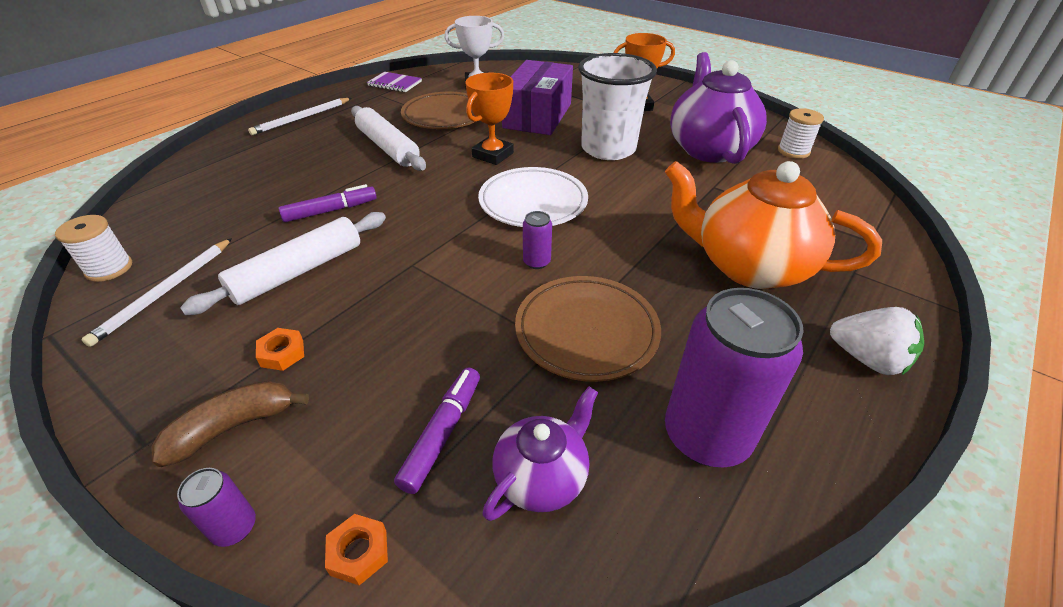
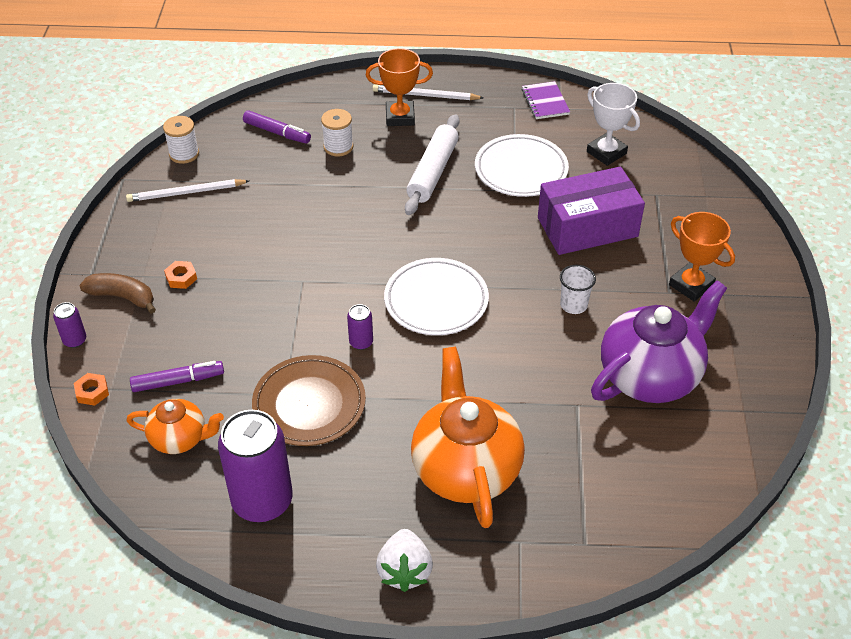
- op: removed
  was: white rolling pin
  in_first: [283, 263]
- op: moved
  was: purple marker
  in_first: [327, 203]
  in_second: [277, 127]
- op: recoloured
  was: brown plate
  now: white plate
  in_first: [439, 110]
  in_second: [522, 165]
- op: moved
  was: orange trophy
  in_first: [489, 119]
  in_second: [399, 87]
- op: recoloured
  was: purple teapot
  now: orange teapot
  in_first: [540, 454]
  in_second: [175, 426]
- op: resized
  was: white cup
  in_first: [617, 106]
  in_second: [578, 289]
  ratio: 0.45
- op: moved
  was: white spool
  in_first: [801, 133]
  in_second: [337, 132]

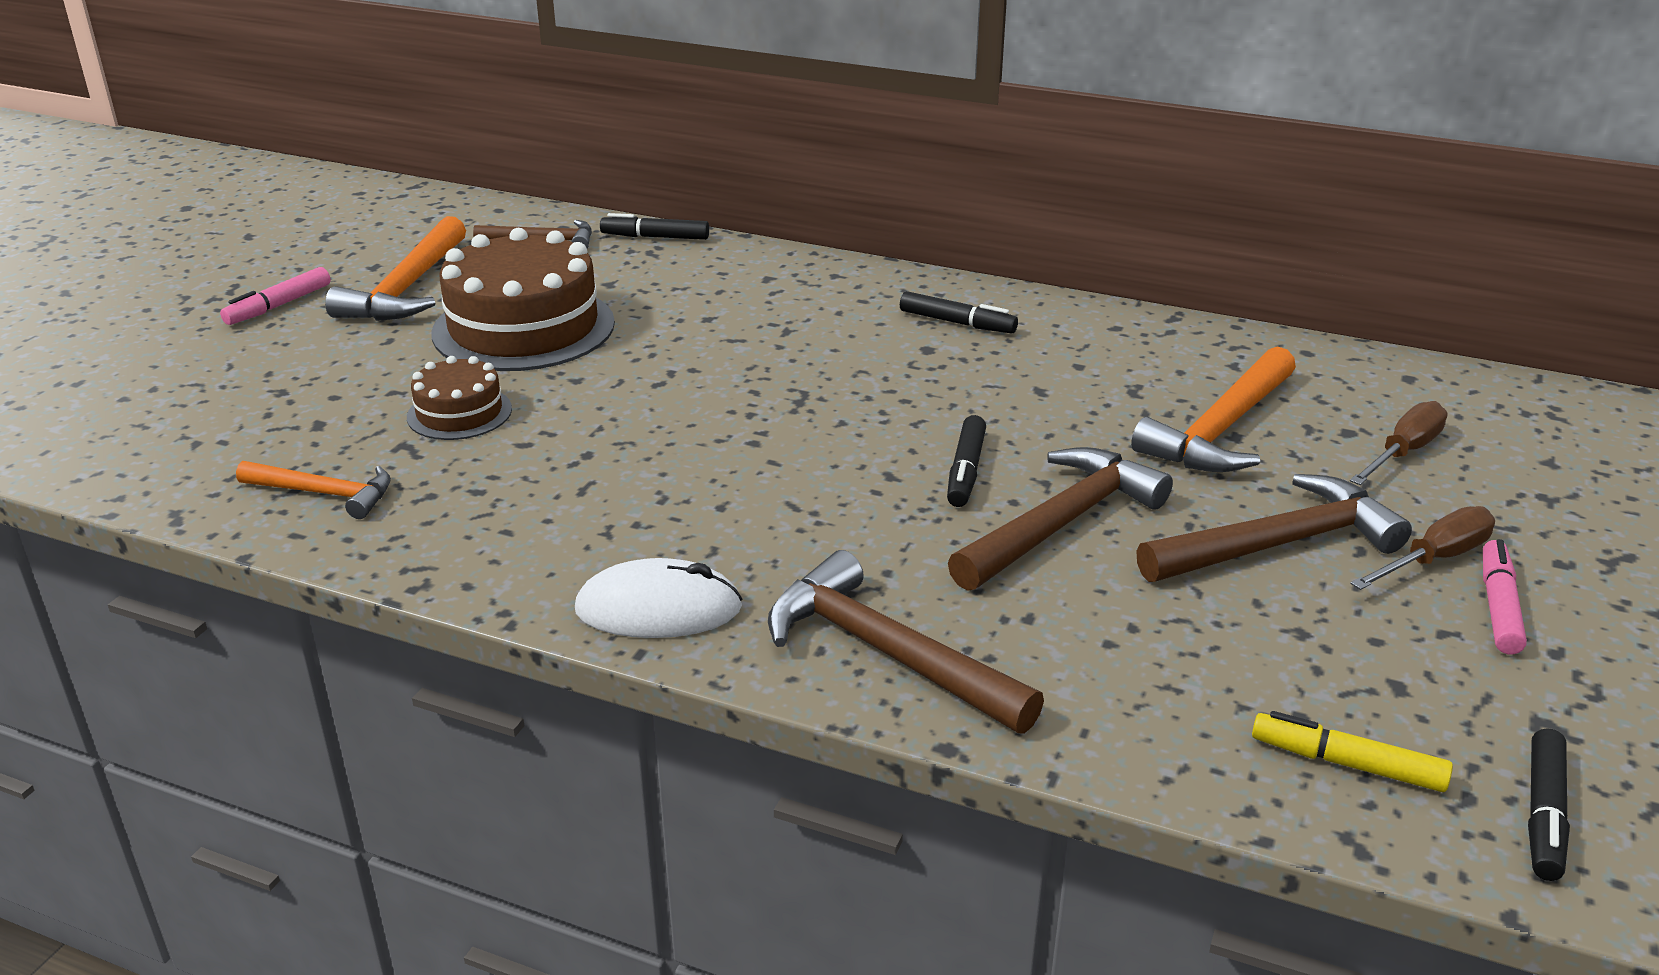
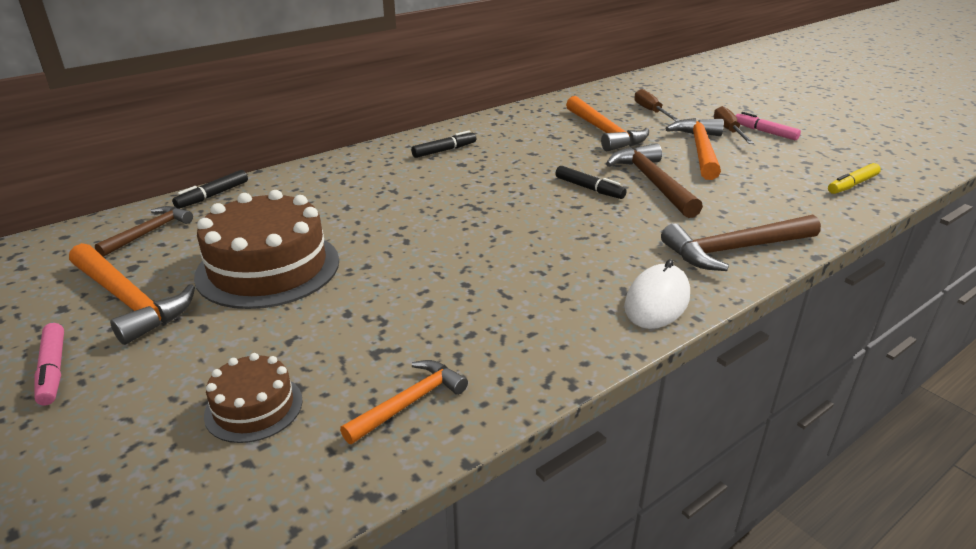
- op: moved
  was: brown cake
  in_first: [459, 398]
  in_second: [253, 398]
- op: recoloured
  was: brown hammer
  now: orange hammer
  in_first: [1274, 528]
  in_second: [694, 149]
- op: removed
  was: black marker
  in_first: [1549, 804]

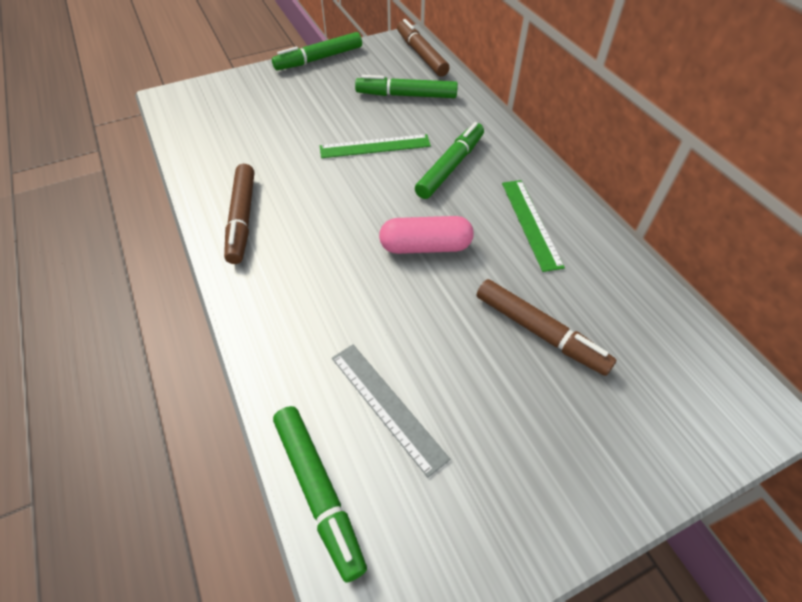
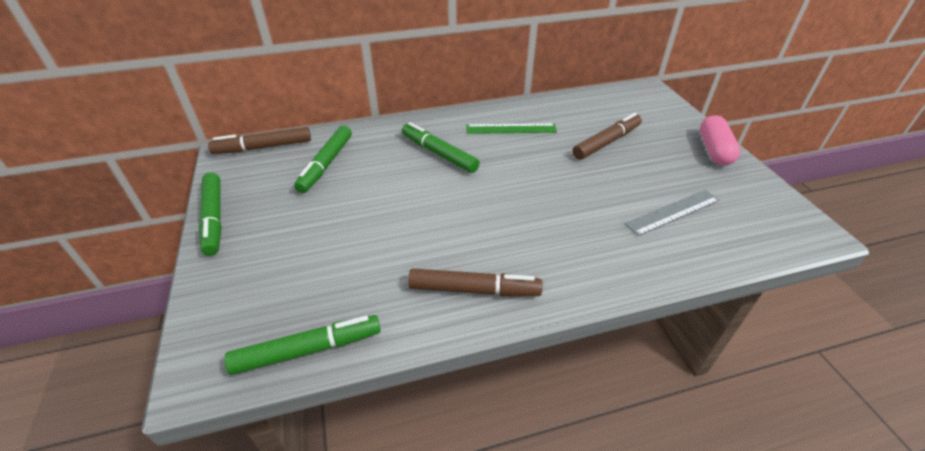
- op: moved
  was: green marker
  in_first: [320, 494]
  in_second: [302, 345]
- op: removed
  was: green ruler
  in_first: [375, 146]
- op: moved
  was: pink capsule
  in_first: [426, 235]
  in_second: [720, 140]

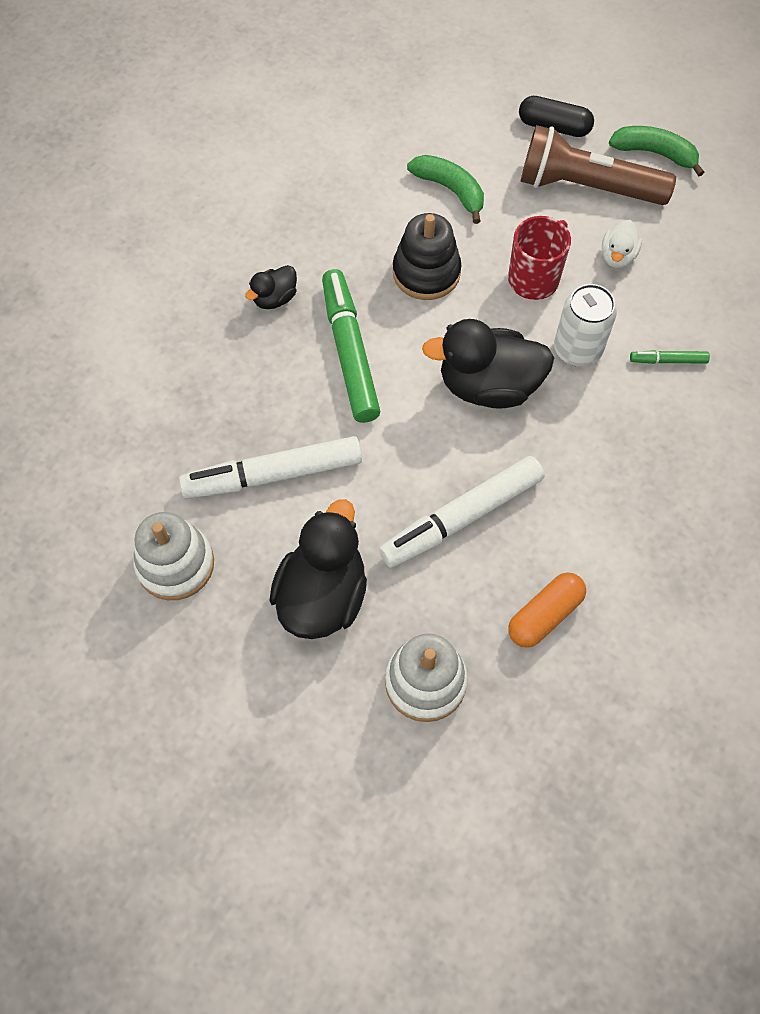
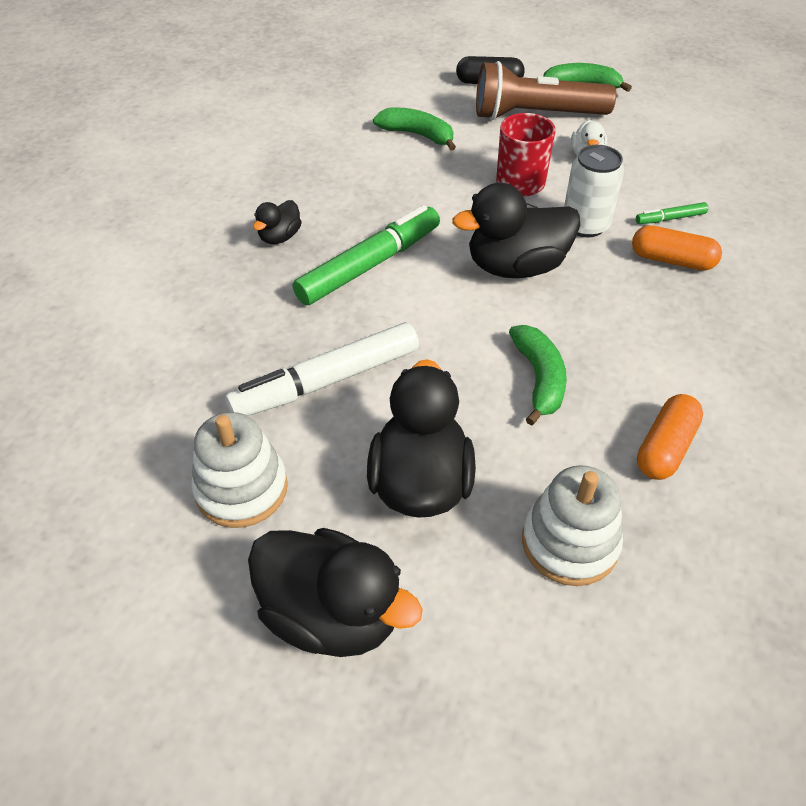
- op: turned
  was: green marker
  in_first: [351, 346]
  in_second: [366, 255]
  clockwise: 75
- op: replaced
  was: white marker
  now: green banana
  in_first: [461, 512]
  in_second: [538, 375]
- op: removed
  was: black stacking toy
  in_first: [427, 256]
- op: added
  now: black duck
  in_second: [335, 592]
- op: added
  now: orange capsule
  in_second: [677, 248]

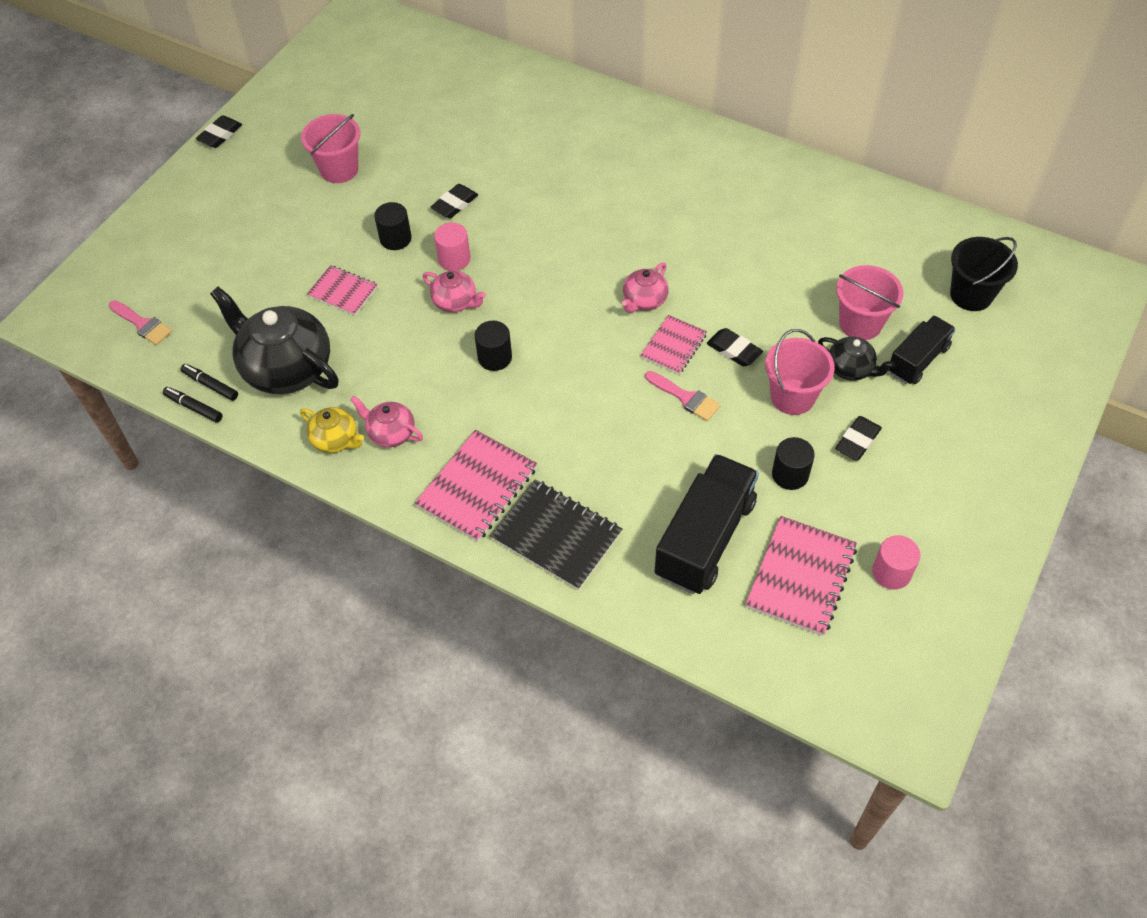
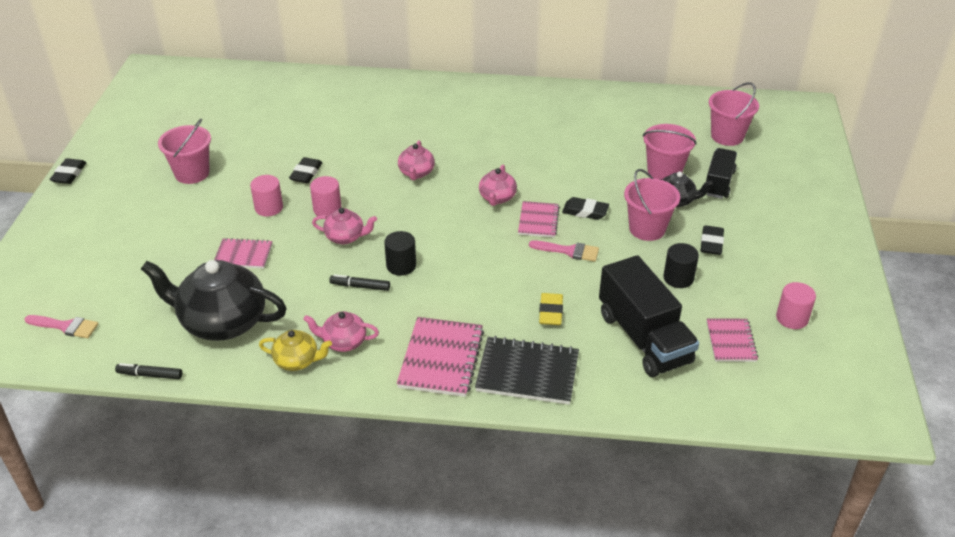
- op: moved
  was: black marker
  in_first: [209, 382]
  in_second: [359, 282]
- op: recoloured
  was: black cylinder
  now: pink cylinder
  in_first: [393, 226]
  in_second: [266, 195]
- op: turned
  was: black truck
  in_first: [707, 524]
  in_second: [649, 316]
  clockwise: 150
- op: resized
  was: pink notebook
  in_first: [801, 576]
  in_second: [732, 340]
  ratio: 0.61
- op: recoloured
  was: black bucket
  now: pink bucket
  in_first: [984, 274]
  in_second: [734, 114]
- op: added
  now: pink teapot
  in_second: [416, 160]
- op: added
  now: yellow eraser
  in_second: [551, 309]

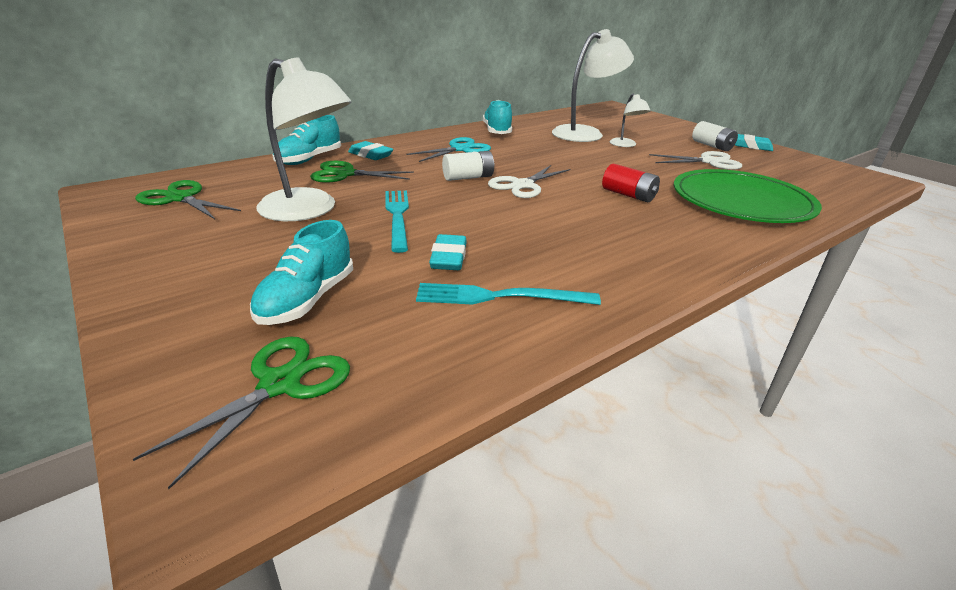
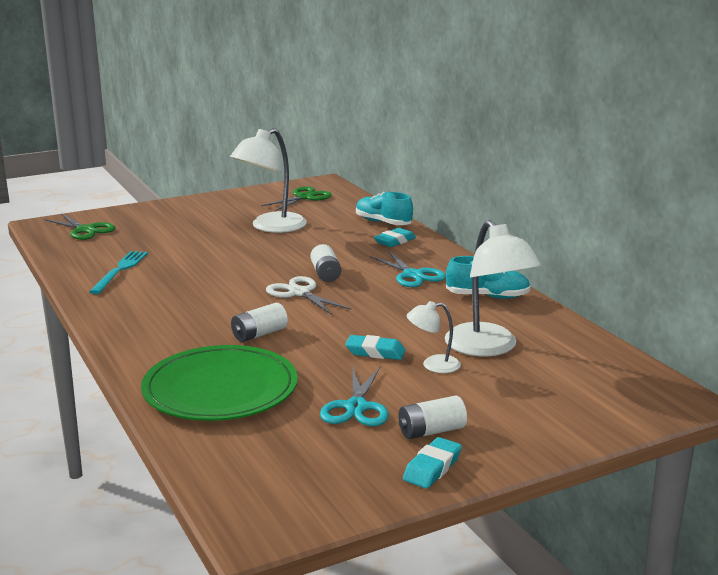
- op: removed
  was: turquoise shoe
  in_first: [301, 272]
- op: removed
  was: green scissors
  in_first: [362, 172]
- op: removed
  was: turquoise fork
  in_first: [397, 222]
- op: moved
  was: turquoise eraser
  in_first: [448, 252]
  in_second: [375, 347]
- op: recoloured
  was: red battery
  now: white battery
  in_first: [631, 183]
  in_second: [259, 322]
- op: recoloured
  was: white scissors
  now: turquoise scissors
  in_first: [695, 160]
  in_second: [354, 396]

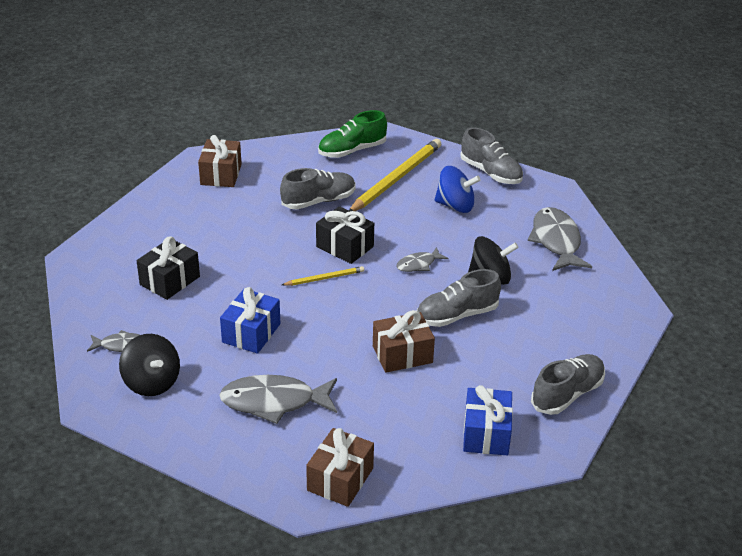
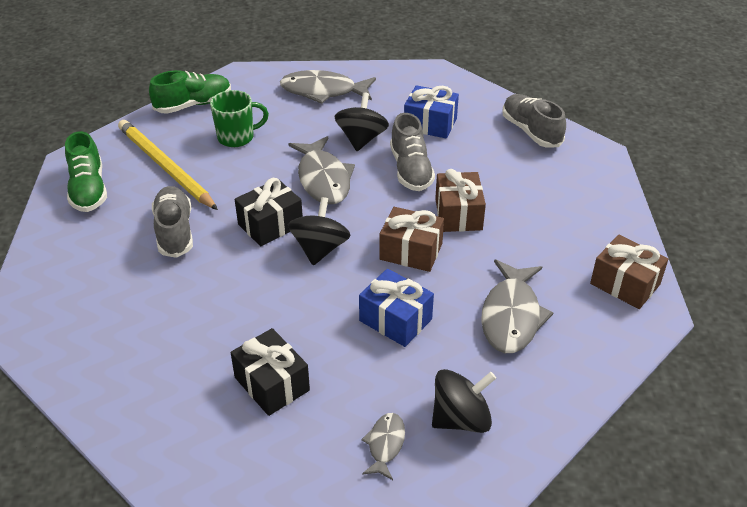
- op: moved
  was: brown gift
  in_first: [220, 161]
  in_second: [411, 239]
- op: replaced
  was: yellow pencil
  now: black spinning top
  in_first: [323, 276]
  in_second: [319, 231]
- op: resized
  was: grey fish
  in_first: [423, 259]
  in_second: [321, 170]
  ratio: 1.89
- op: replaced
  was: blue spinning top
  now: green mug
  in_first: [457, 189]
  in_second: [239, 118]
- op: recoloured
  was: grey shoe
  now: green shoe
  in_first: [491, 155]
  in_second: [190, 92]
- op: moved
  was: blue gift
  in_first: [488, 420]
  in_second: [431, 112]

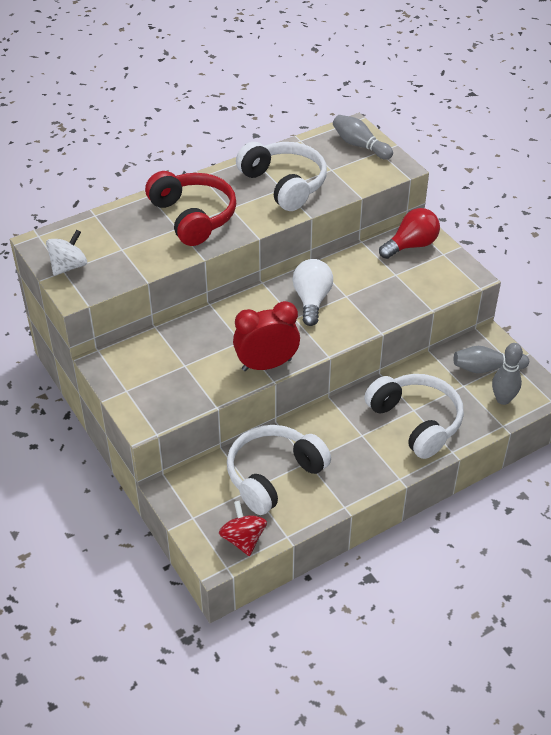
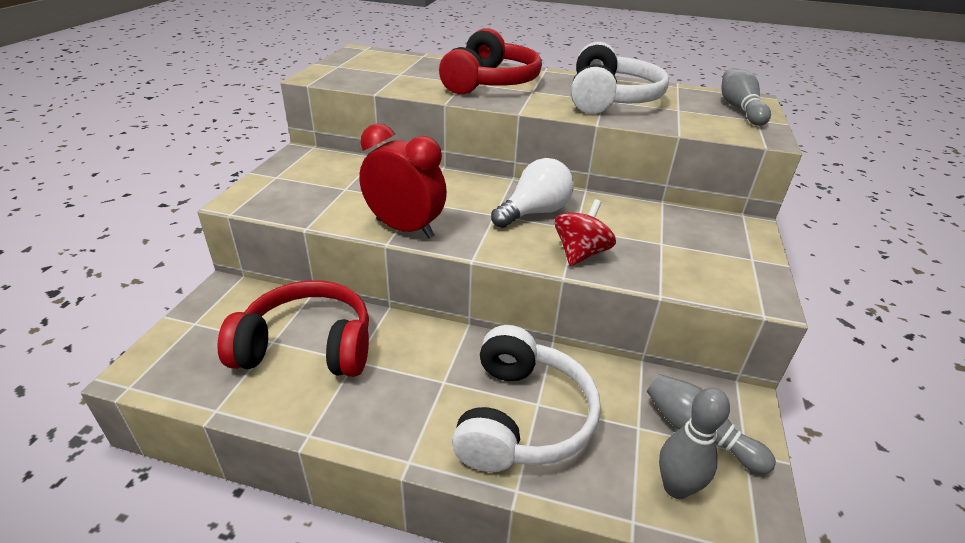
- op: removed
  was: white spinning top
  in_first: [66, 253]
- op: moved
  was: red spinning top
  in_first: [243, 528]
  in_second: [585, 232]
- op: recoloured
  was: white headphones
  now: red headphones
  in_first: [279, 470]
  in_second: [293, 328]
- op: removed
  was: red light bulb
  in_first: [409, 233]

